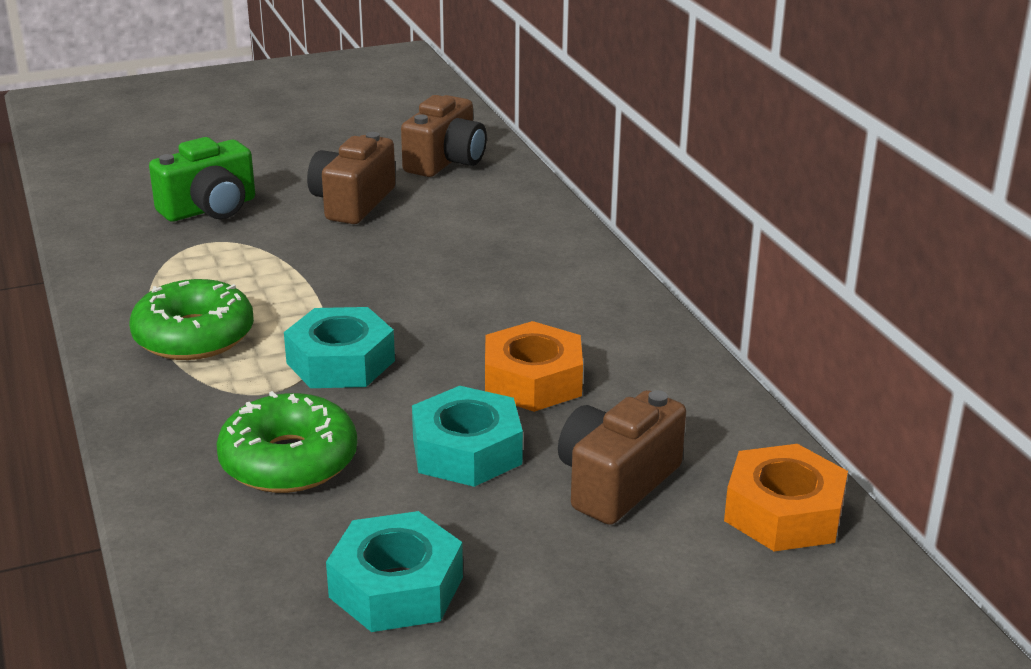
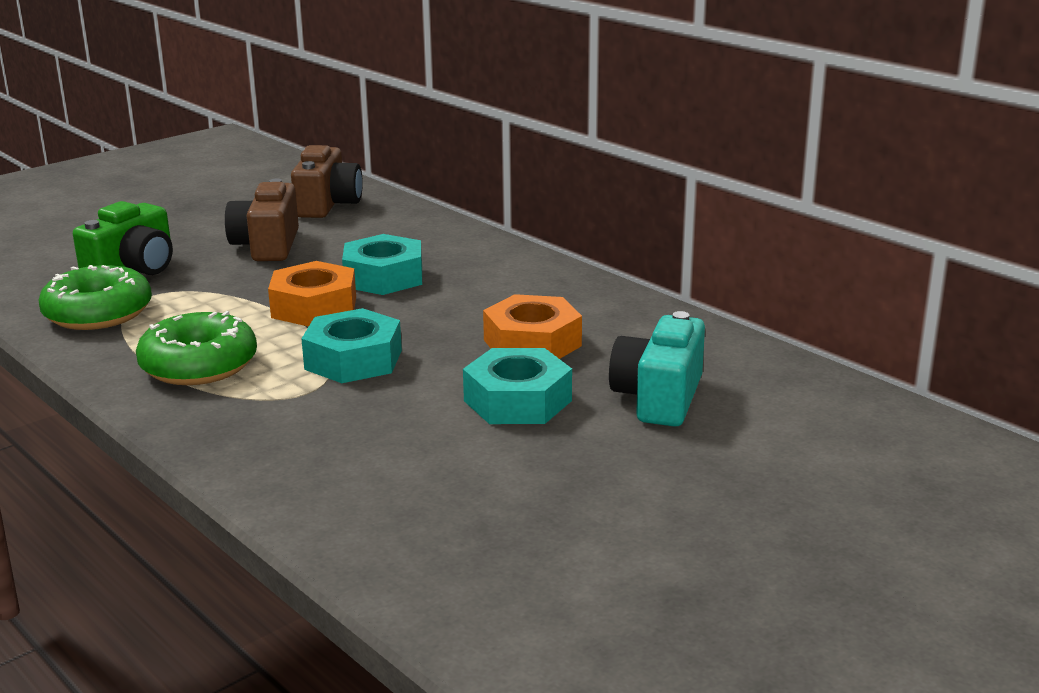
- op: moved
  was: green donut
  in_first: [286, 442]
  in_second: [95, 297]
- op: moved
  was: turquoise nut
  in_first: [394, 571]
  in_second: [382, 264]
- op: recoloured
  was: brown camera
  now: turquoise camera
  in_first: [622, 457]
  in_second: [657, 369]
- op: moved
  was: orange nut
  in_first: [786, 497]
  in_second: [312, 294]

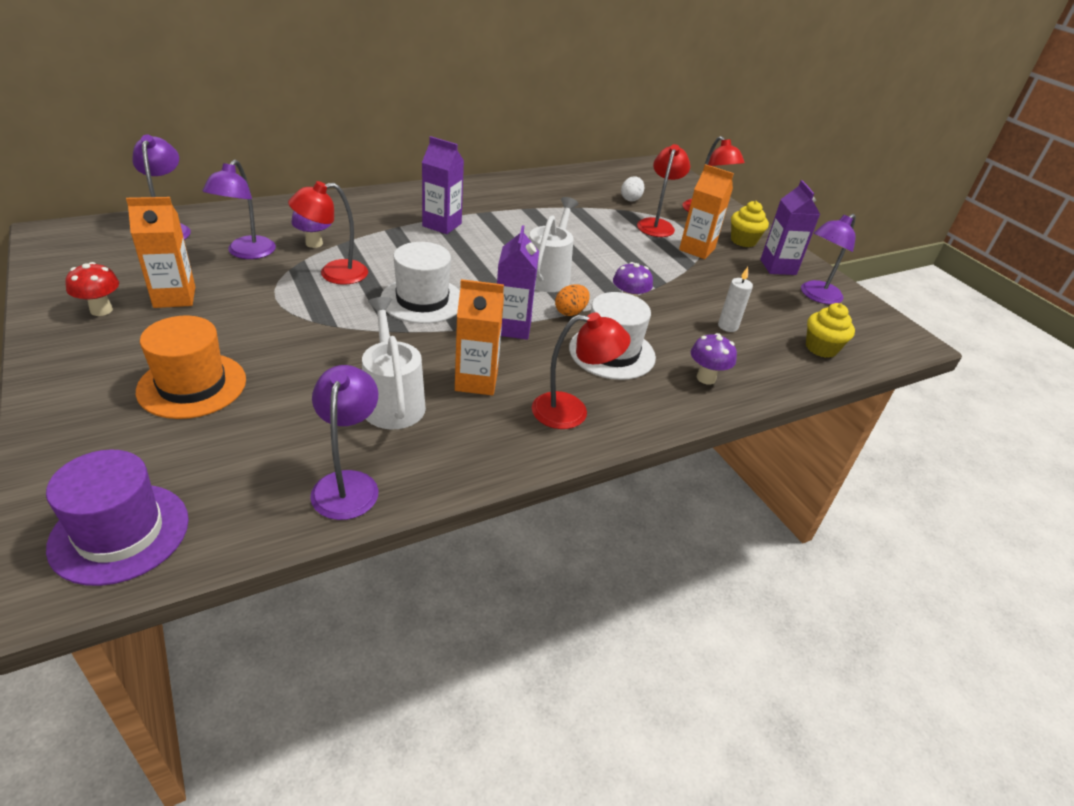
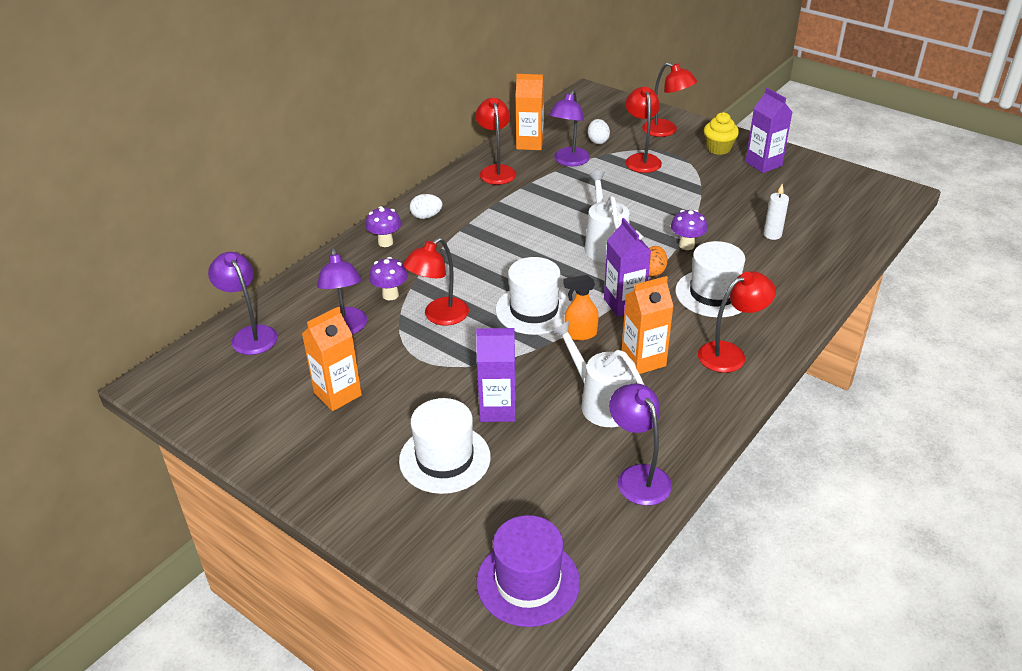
- op: removed
  was: red mushroom
  in_first: [92, 289]
- op: recoloured
  was: orange hat
  now: white hat
  in_first: [191, 367]
  in_second: [445, 446]
- op: moved
  was: purple carton
  in_first: [443, 185]
  in_second: [496, 375]
- op: moved
  was: orange carton
  in_first: [706, 211]
  in_second: [529, 112]
- op: moved
  was: purple mushroom
  in_first: [714, 358]
  in_second: [384, 226]
- op: moved
  was: purple lamp
  in_first: [828, 259]
  in_second: [569, 128]
- op: removed
  was: yellow cupcake
  in_first: [830, 330]
- op: added
  now: white egg
  in_second: [426, 206]
- op: added
  now: red lamp
  in_second: [495, 141]
- op: added
  now: orange spray bottle
  in_second: [581, 307]

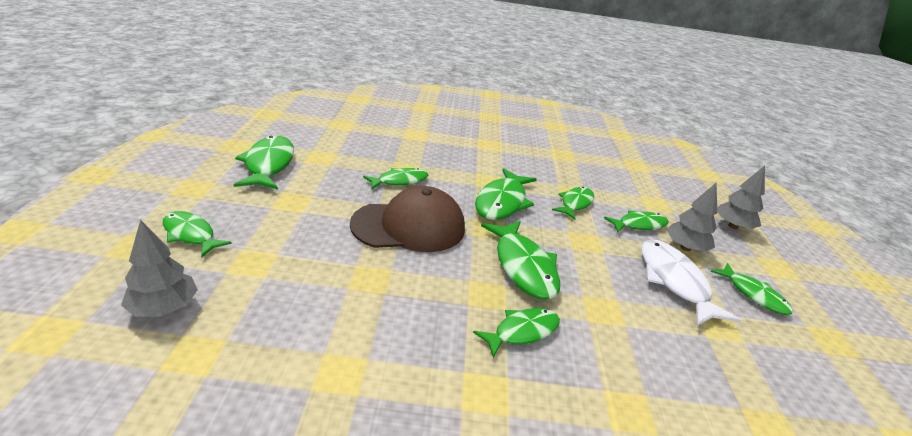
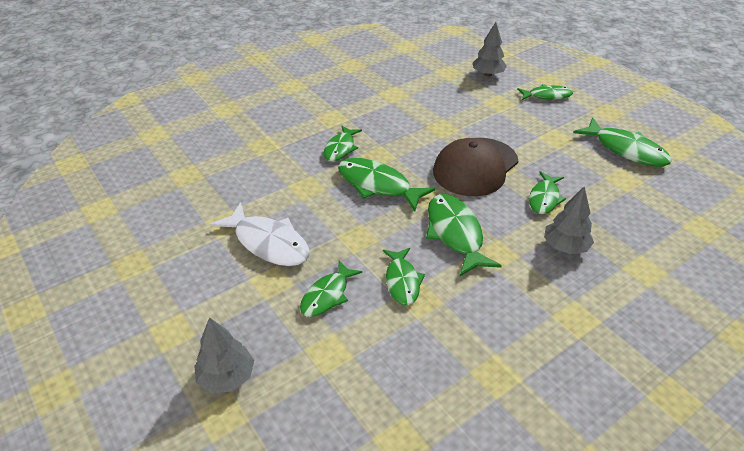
- op: moved
  was: grey tree
  in_first: [692, 217]
  in_second: [569, 220]
- op: removed
  was: green fish
  in_first: [752, 289]

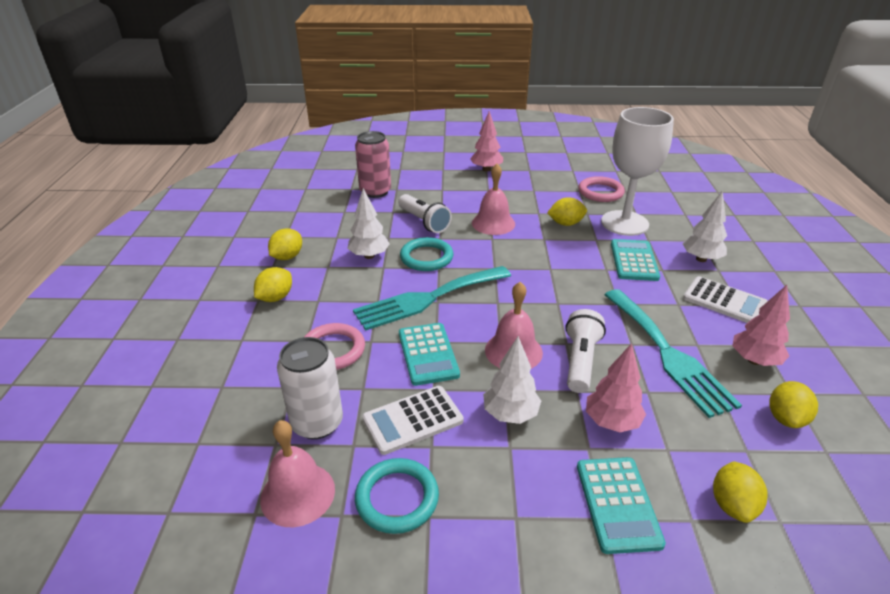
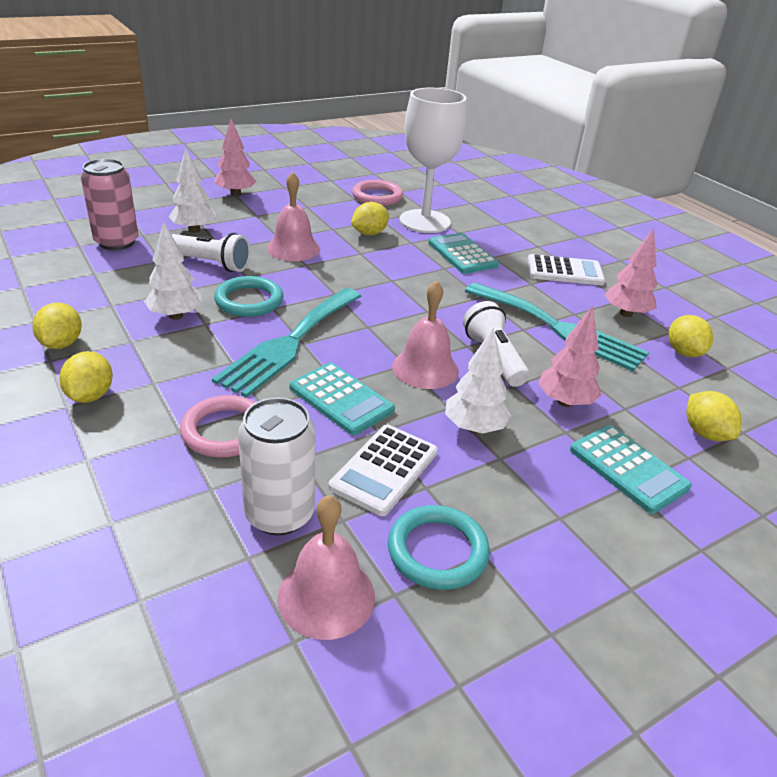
- op: moved
  was: white tree
  in_first: [704, 226]
  in_second: [192, 190]

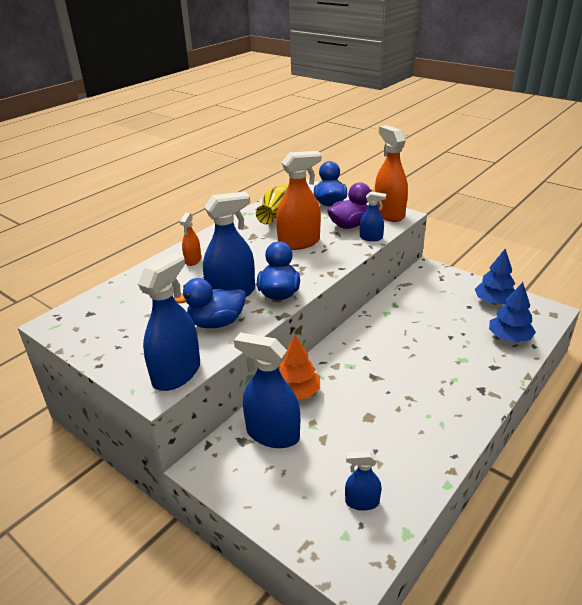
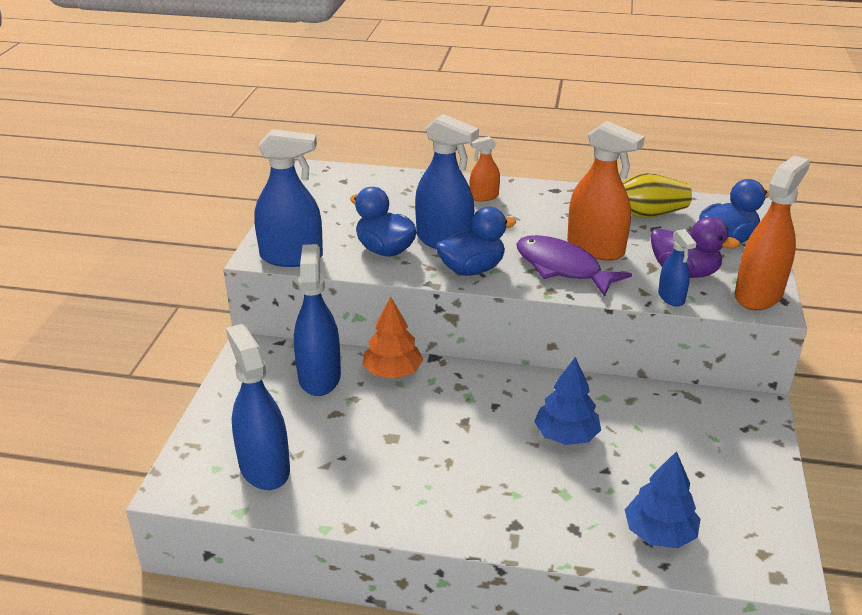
- op: resized
  was: blue spray bottle
  in_first: [363, 481]
  in_second: [258, 407]
  ratio: 1.89
- op: moved
  was: blue tree
  in_first: [495, 276]
  in_second: [567, 401]
- op: added
  now: purple fish
  in_second: [574, 266]

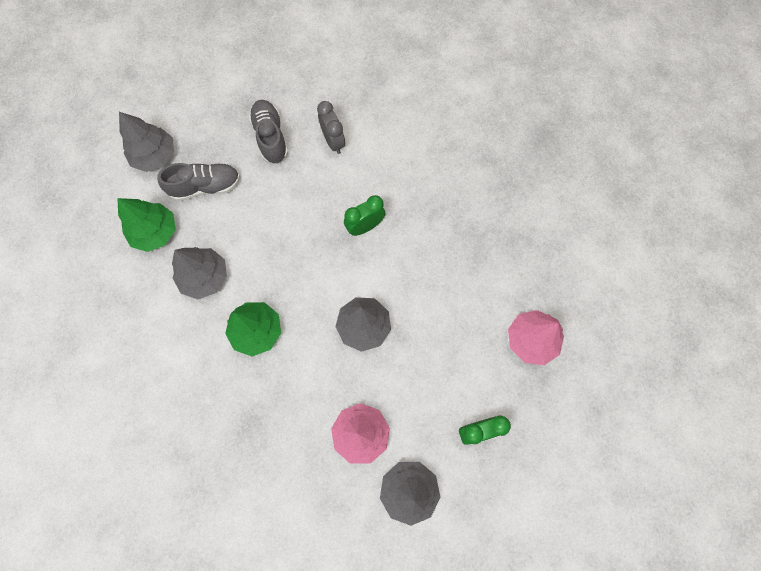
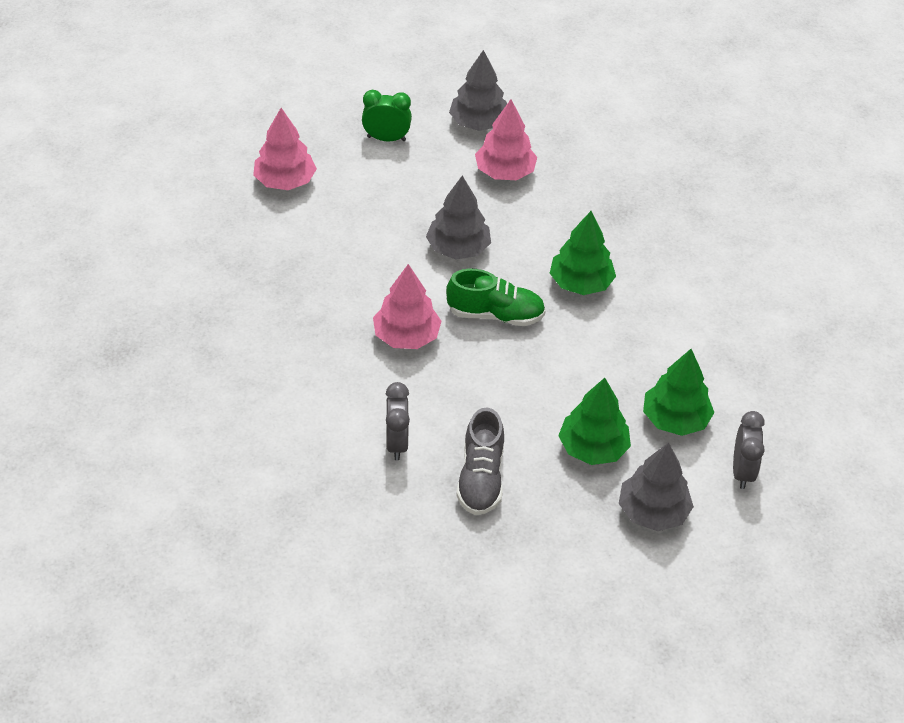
- op: replaced
  was: grey shoe
  now: green tree
  in_first: [198, 182]
  in_second: [594, 421]
- op: removed
  was: grey tree
  in_first: [199, 273]
- op: replaced
  was: green clock
  now: pink tree
  in_first: [364, 215]
  in_second: [407, 306]
- op: added
  now: green shoe
  in_second: [496, 297]
- op: added
  now: grey clock
  in_second: [749, 450]

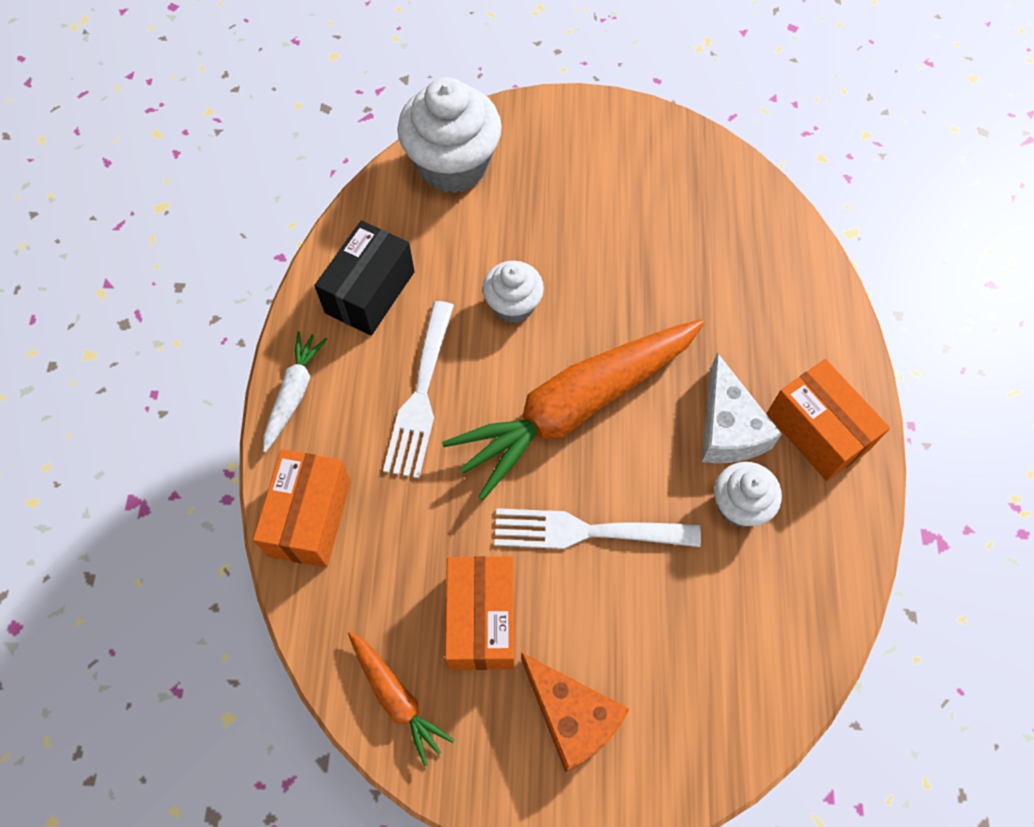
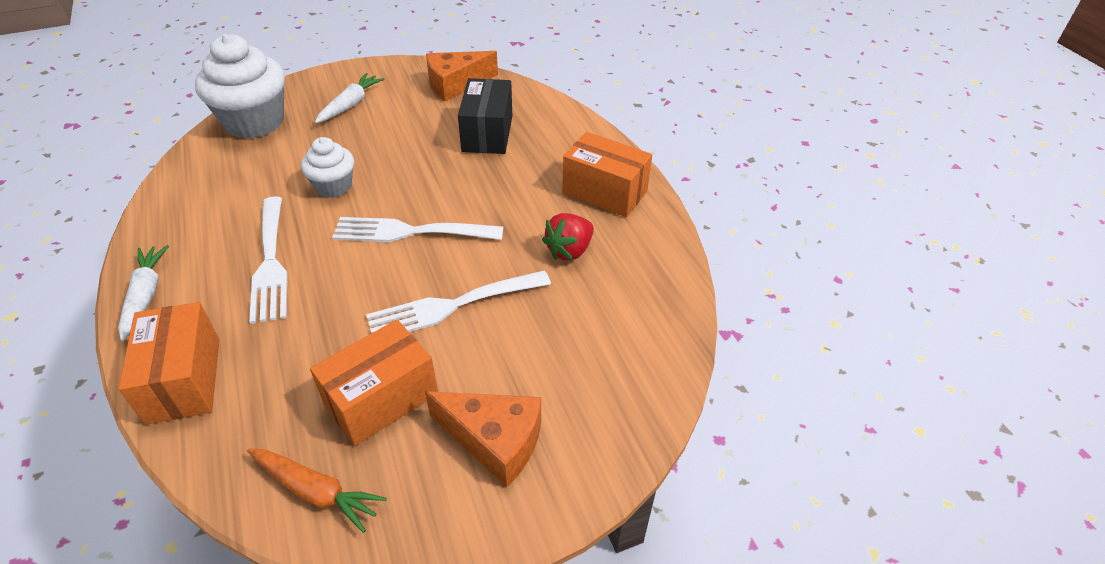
- op: moved
  was: black box
  in_first: [364, 278]
  in_second: [485, 116]
- op: replaced
  was: orange carrot
  now: white fork
  in_first: [573, 409]
  in_second: [417, 229]
- op: turned
  was: orange box
  in_first: [479, 613]
  in_second: [374, 383]
  clockwise: 75
- op: removed
  was: white cheese
  in_first: [742, 407]
- op: replaced
  was: white cupcake
  now: red strawberry
  in_first: [748, 494]
  in_second: [568, 237]
- op: added
  now: white carrot
  in_second: [349, 98]
- op: added
  now: orange cheese
  in_second: [462, 76]

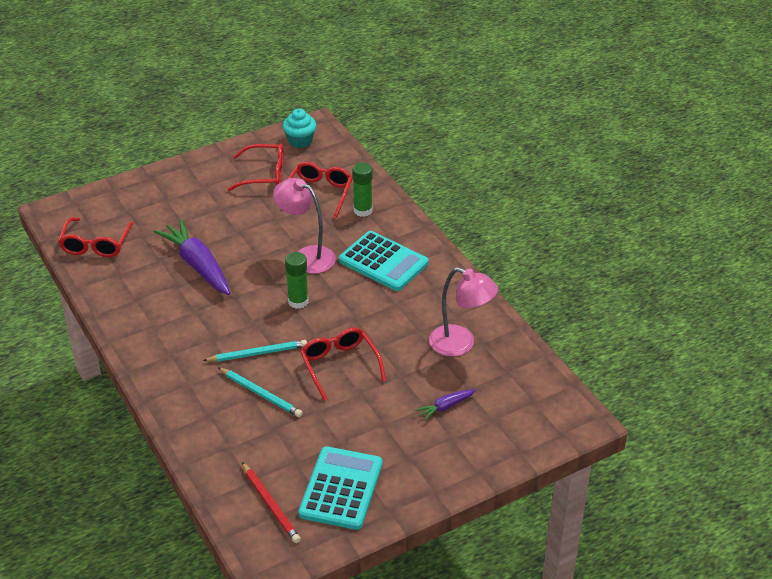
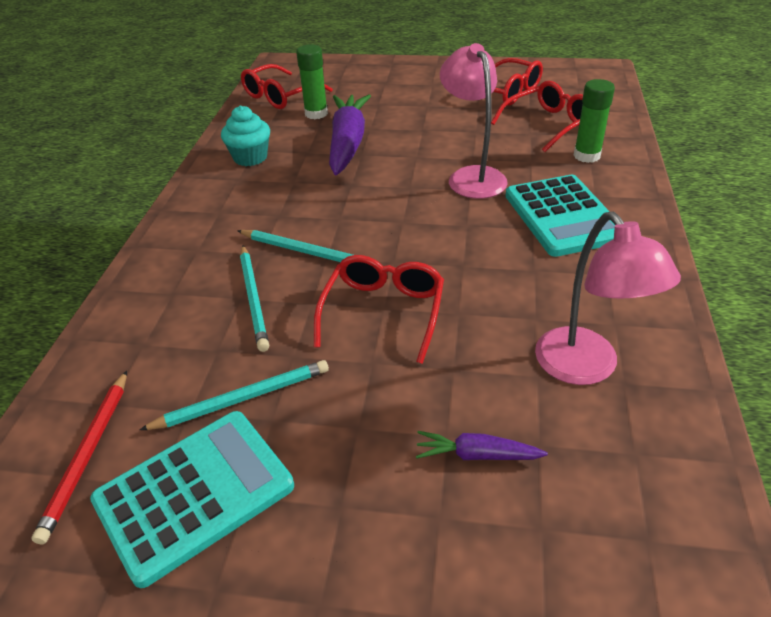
- op: moved
  was: turquoise cupcake
  in_first: [299, 128]
  in_second: [245, 136]
- op: moved
  was: green glue stick
  in_first: [296, 280]
  in_second: [312, 81]
- op: added
  now: turquoise pencil
  in_second: [234, 395]

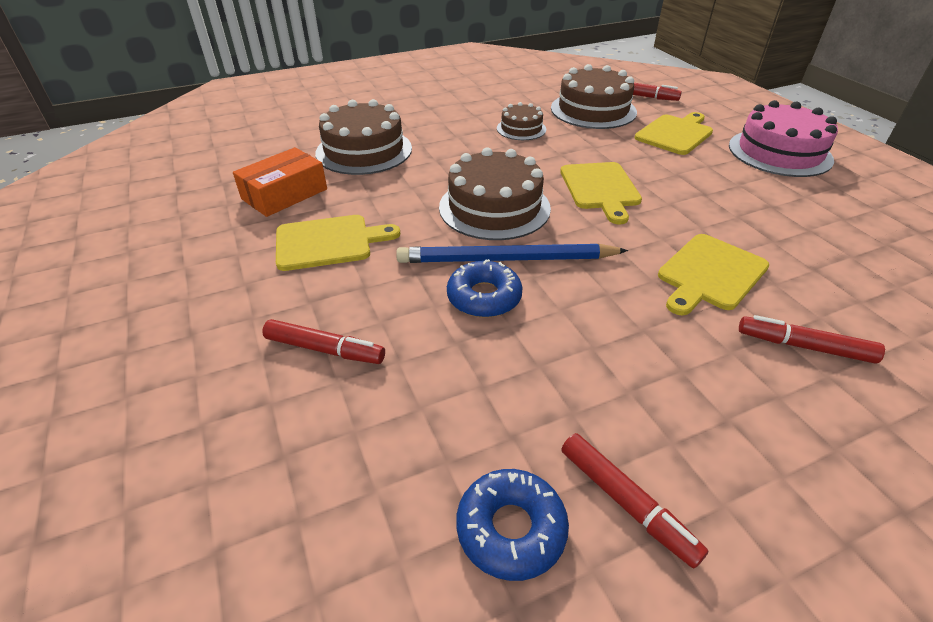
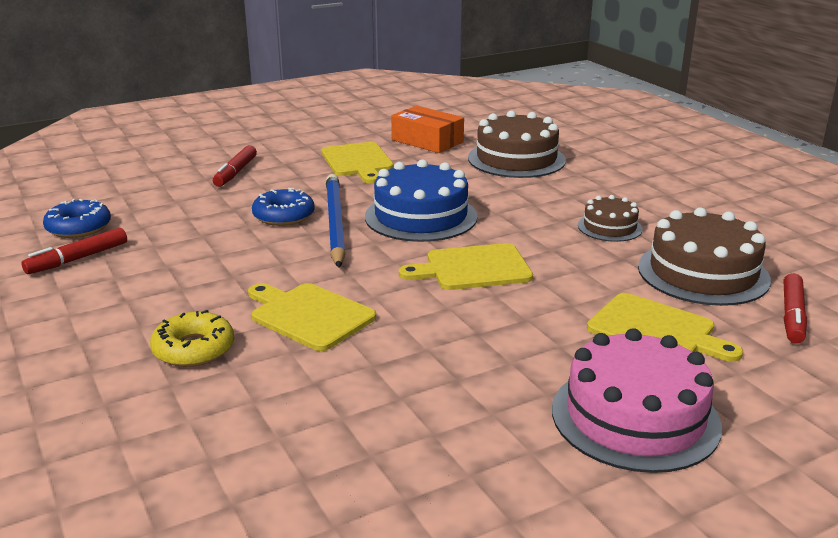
- op: recoloured
  was: brown cake
  now: blue cake
  in_first: [495, 194]
  in_second: [421, 200]
- op: replaced
  was: red marker
  now: yellow donut
  in_first: [812, 339]
  in_second: [192, 338]

